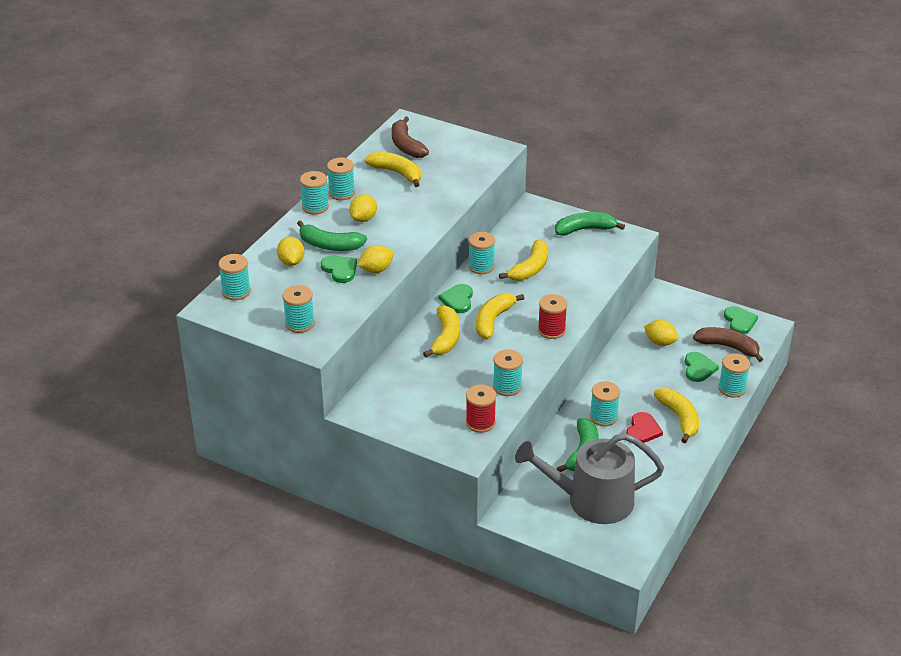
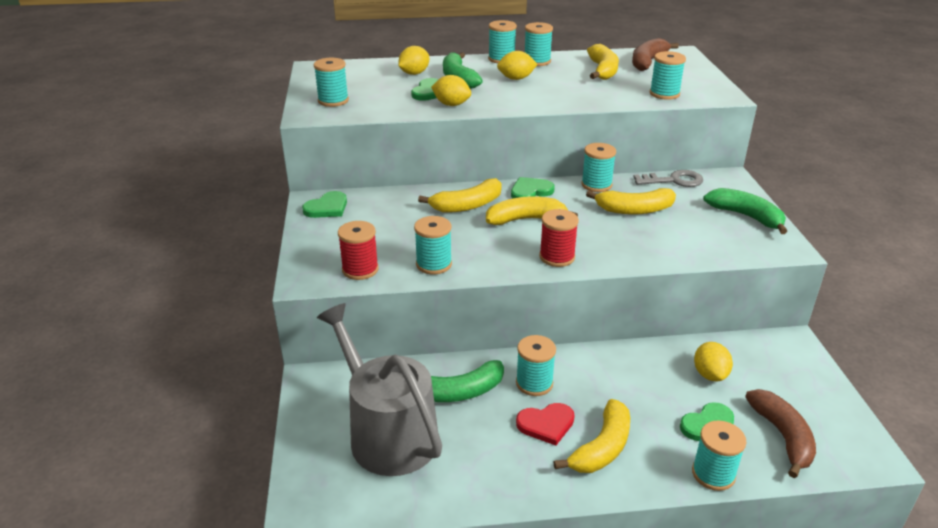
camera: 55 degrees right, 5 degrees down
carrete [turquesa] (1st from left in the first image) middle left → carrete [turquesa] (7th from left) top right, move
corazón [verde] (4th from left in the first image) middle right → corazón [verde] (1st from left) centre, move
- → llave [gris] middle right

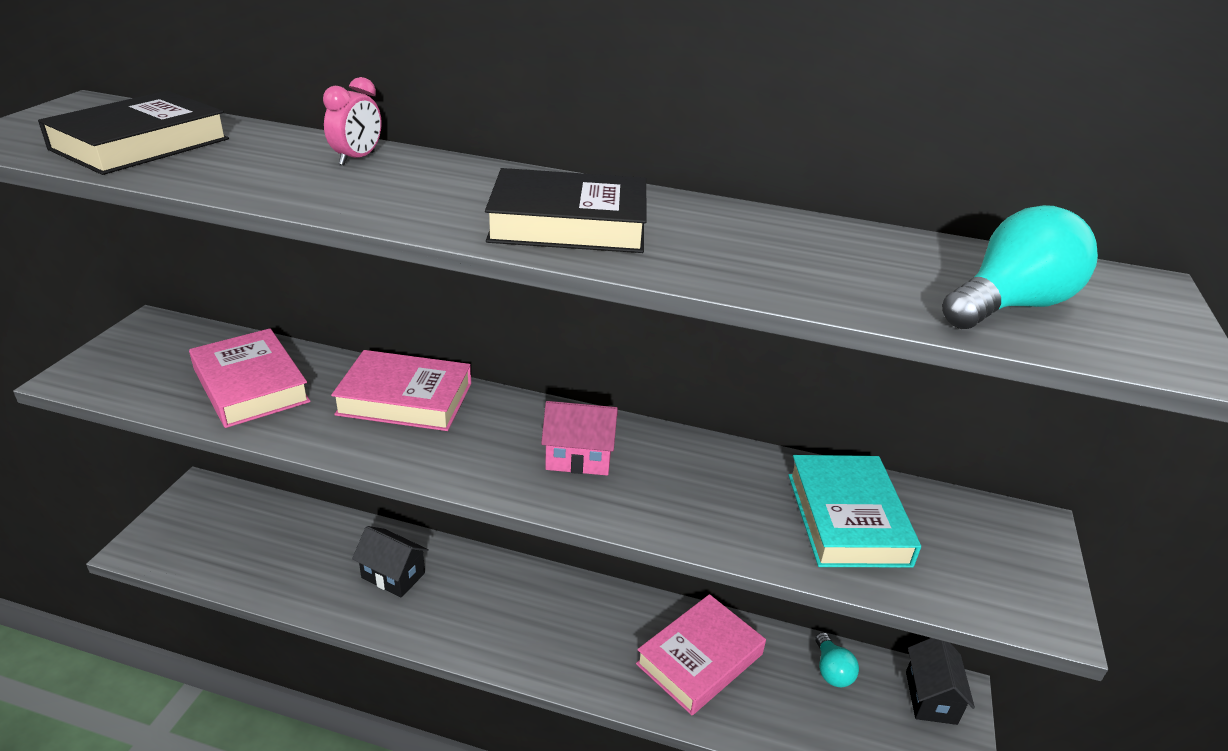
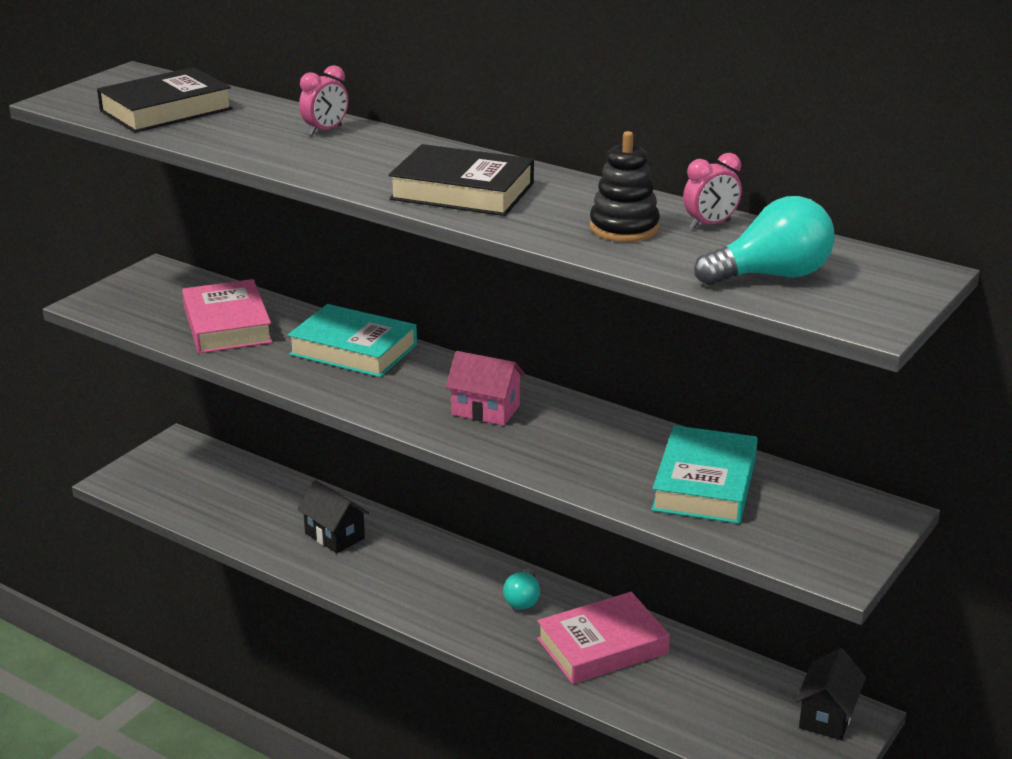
camera: 20 degrees right, 5 degrees down
libro [rosa] (2nd from left) middle left → libro [turquesa] (1st from left) centre
bombilla [turquesa] (1st from left) bottom right → bombilla [turquesa] (1st from left) bottom centre, move
- → juguete apilable [negro] top centre
- → despertador [rosa] (2nd from left) top right

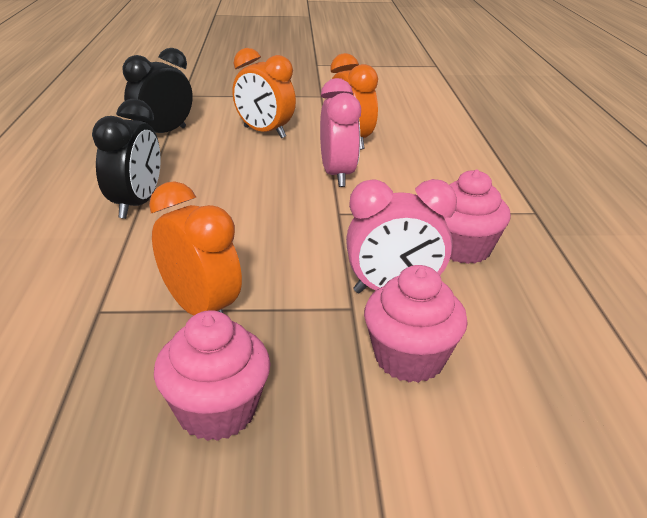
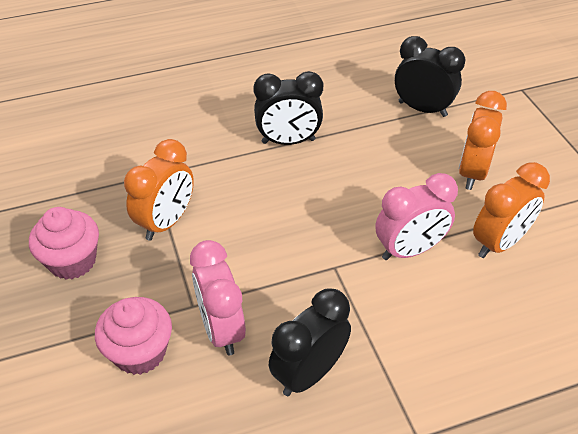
camera: 75 degrees right, 15 degrees up
magdalena [rosa] (3rd from left) middle right → despertador [negro] (2nd from left) bottom centre

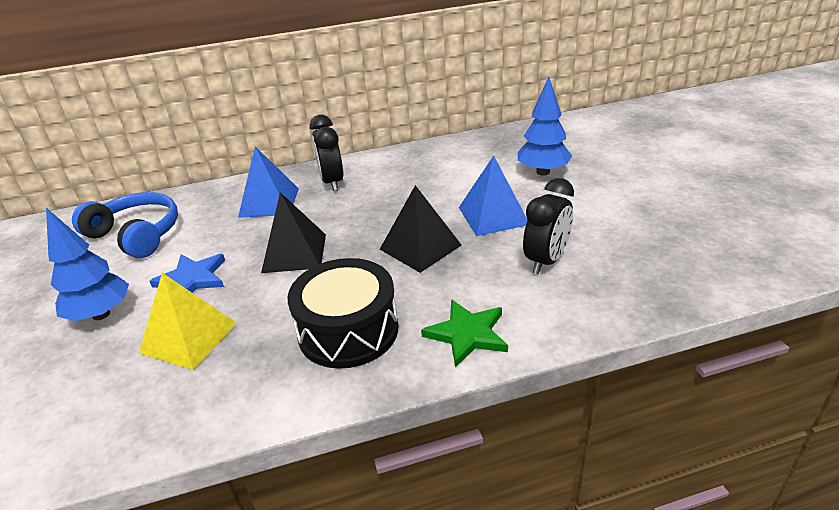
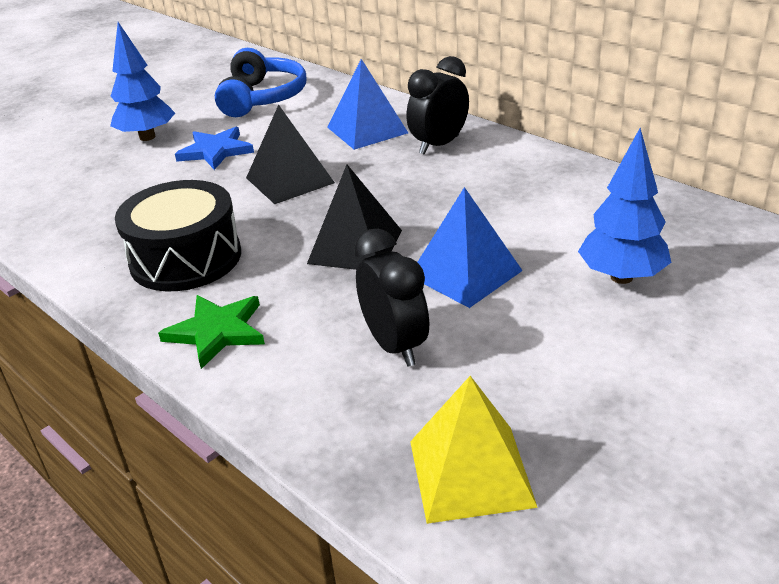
camera: 60 degrees right, 0 degrees up
despertador [negro] (2nd from left in the first image) centre → despertador [negro] (1st from left) centre, 120 degrees counterclockwise
pirámide [amarillo] middle left → pirámide [amarillo] bottom centre, move

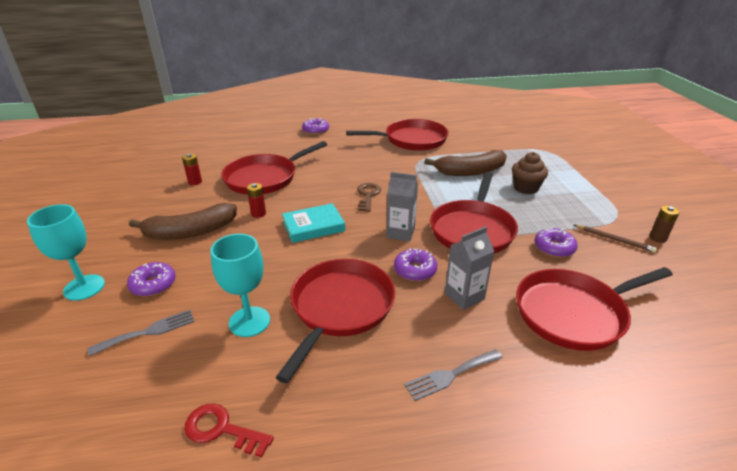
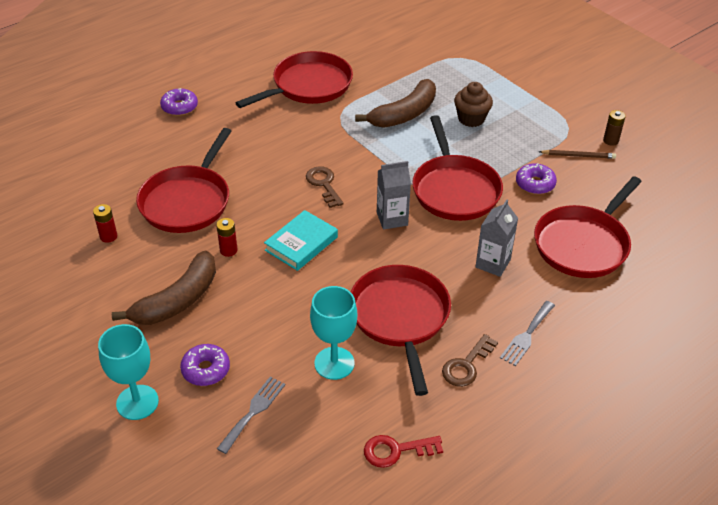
camera: 30 degrees left, 10 degrees up
rosquilla [morado] (3rd from left) centre → -
- → llave [marrón] (2nd from left) bottom centre

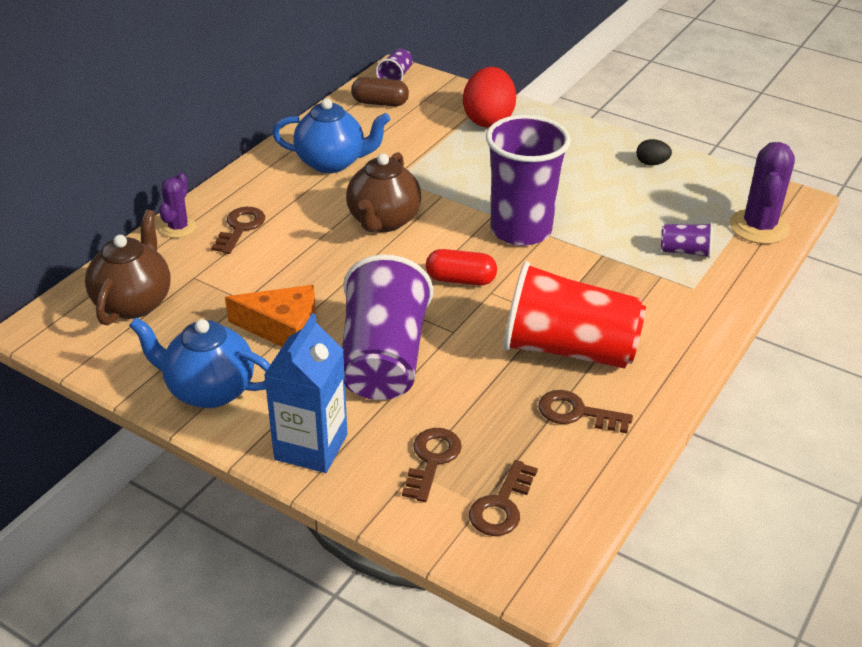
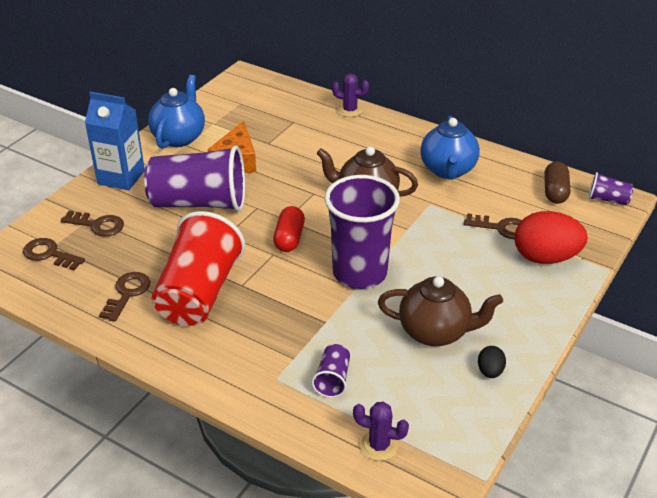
camera: 90 degrees right, 0 degrees up
cactus [morado] (2nd from left) top right → cactus [morado] (2nd from left) bottom centre, x0.60
llave [marrón] (1st from left in the first image) middle left → llave [marrón] (4th from left) middle right, move
tetera [marrón] (1st from left in the first image) middle left → tetera [marrón] (2nd from left) middle right, move

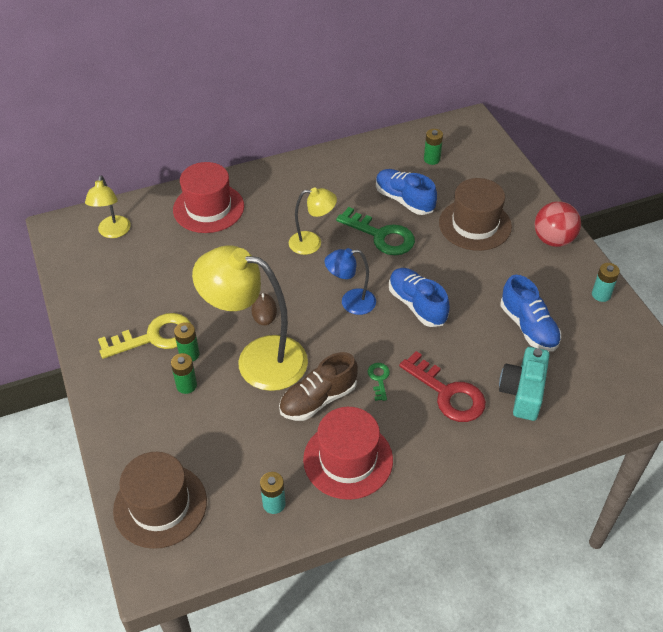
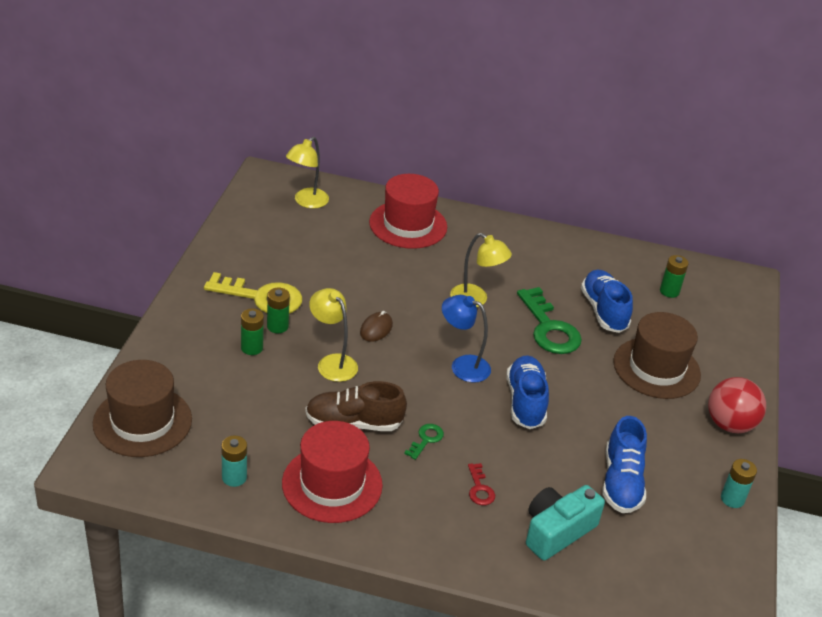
camera: 30 degrees right, 10 degrees down
lámpara [amarillo] (2nd from left) centre, x0.53
llave [rojo] middle right → llave [rojo] bottom centre, x0.47

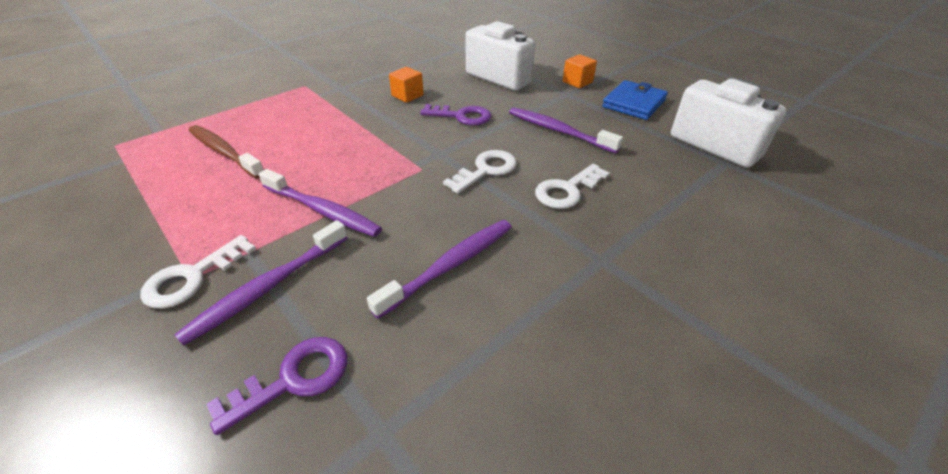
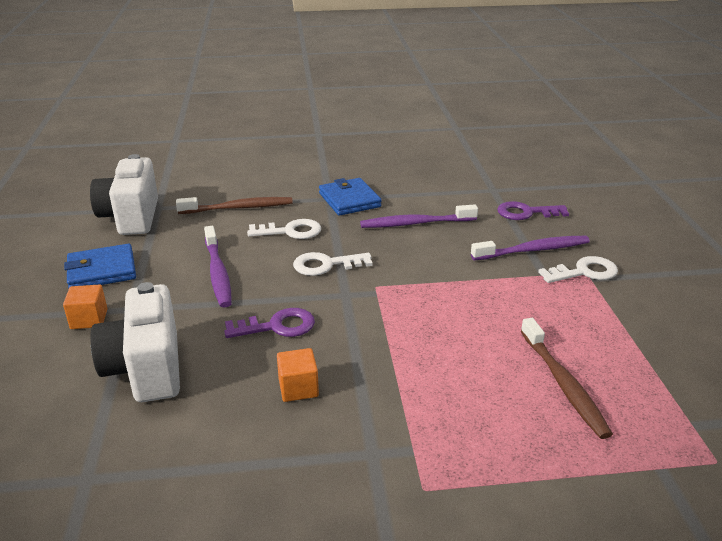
camera: 145 degrees left, 10 degrees down
llave [morado] (2nd from left in the first image) top centre → llave [morado] (1st from left) centre, 120 degrees clockwise
cepillo de dientes [morado] (2nd from left) centre → -
- → cartera [azul] (2nd from left) centre
- → cepillo de dientes [marrón] (1st from left) middle left

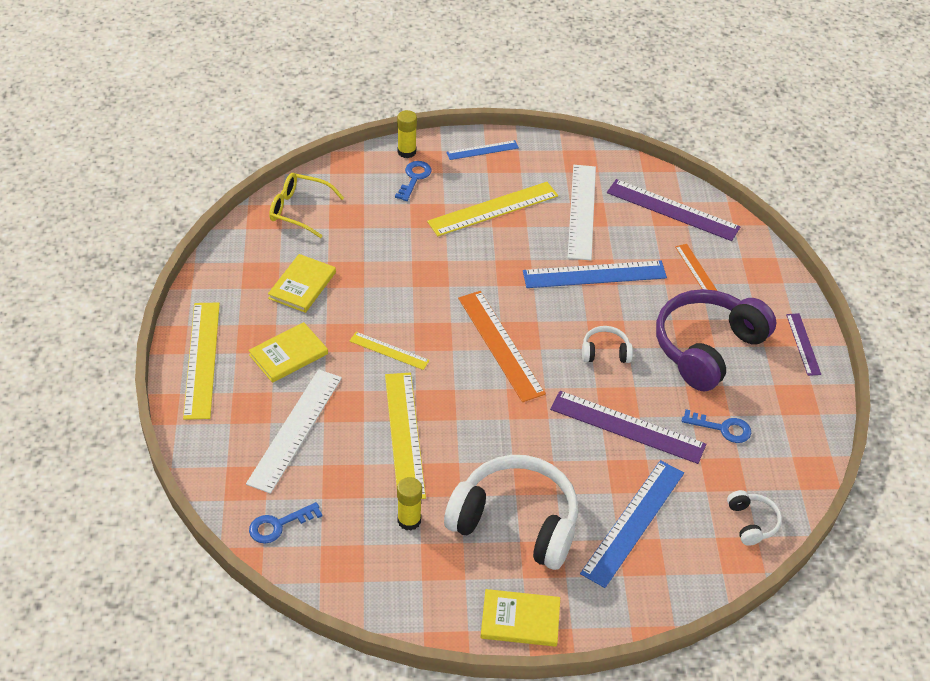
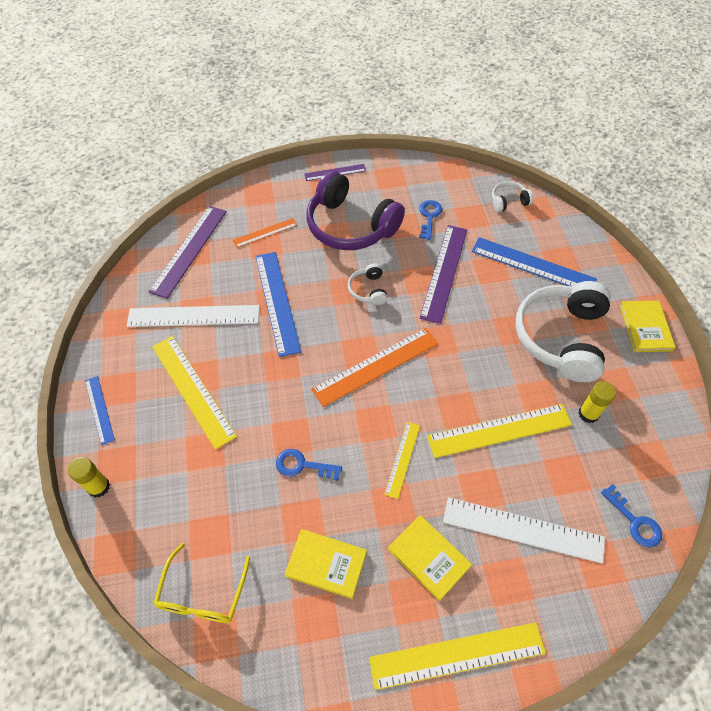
camera: 95 degrees left, 10 degrees up
llave [azul] (2nd from left in the first image) top centre → llave [azul] (1st from left) centre, move

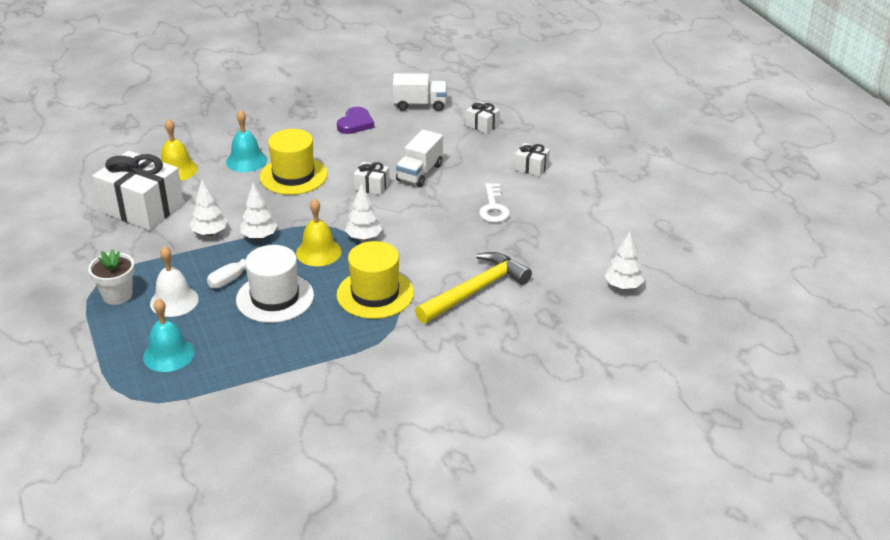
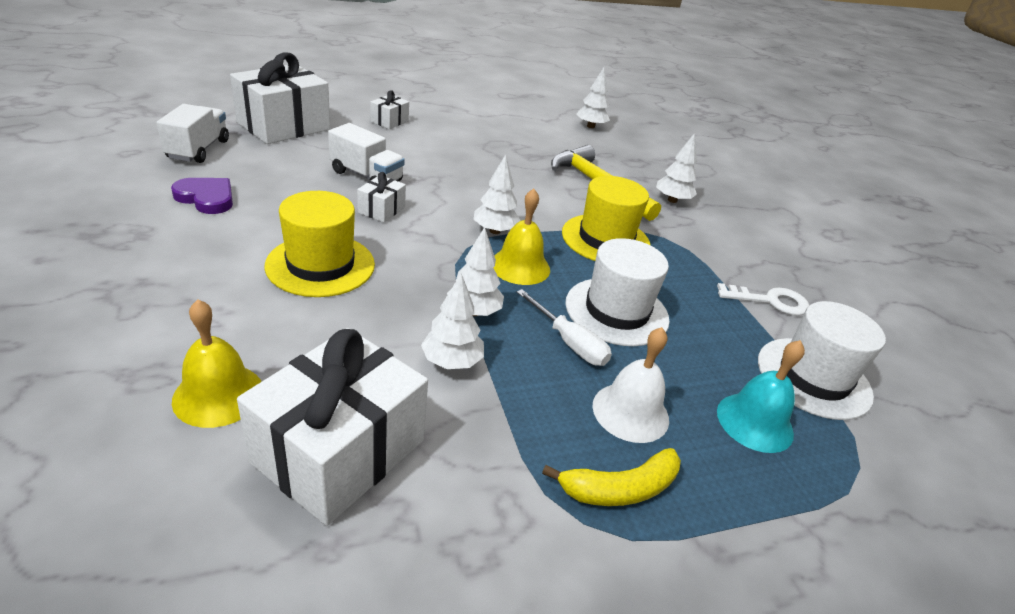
camera: 90 degrees left, 0 degrees up
regalo [blanco] (3rd from left in the first image) top centre → regalo [blanco] (1st from left) top left, x2.20
campana [turquesa] (2nd from left) top left → -
llave [blanco] centre → llave [blanco] middle right, move
maceta [blanco] middle left → plátano [amarillo] bottom centre
- → árbol [blanco] (5th from left) top centre
- → sombrero [blanco] (2nd from left) middle right

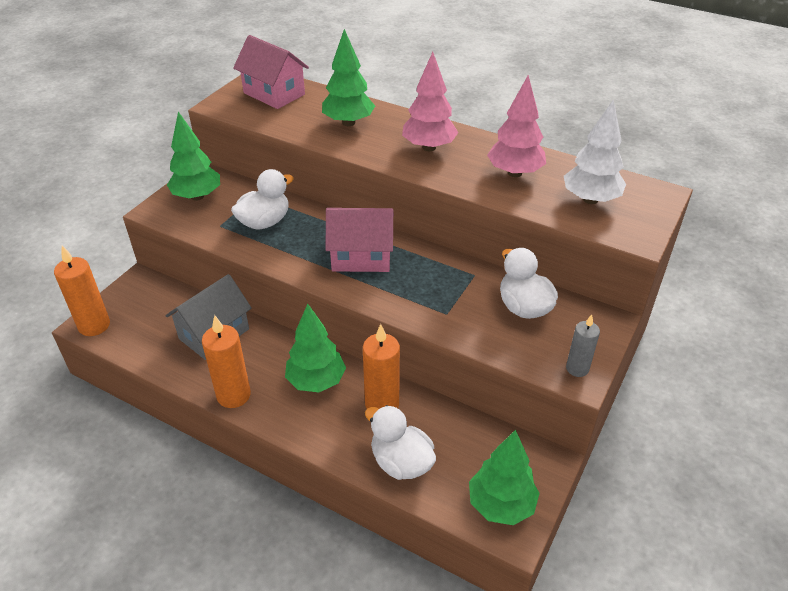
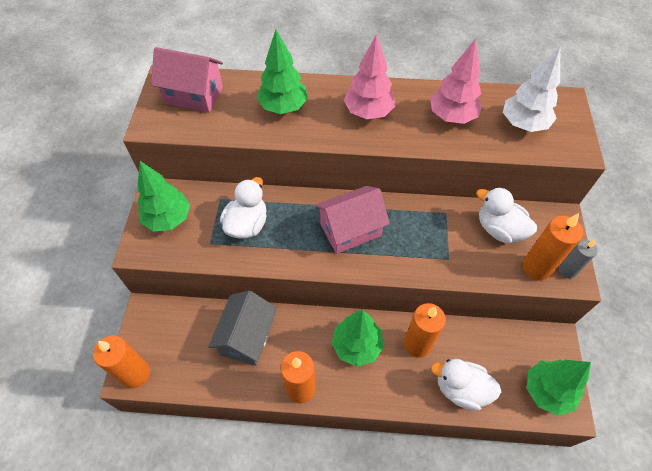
camera: 25 degrees left, 15 degrees up
- → vela [naranja] (4th from left) middle right

